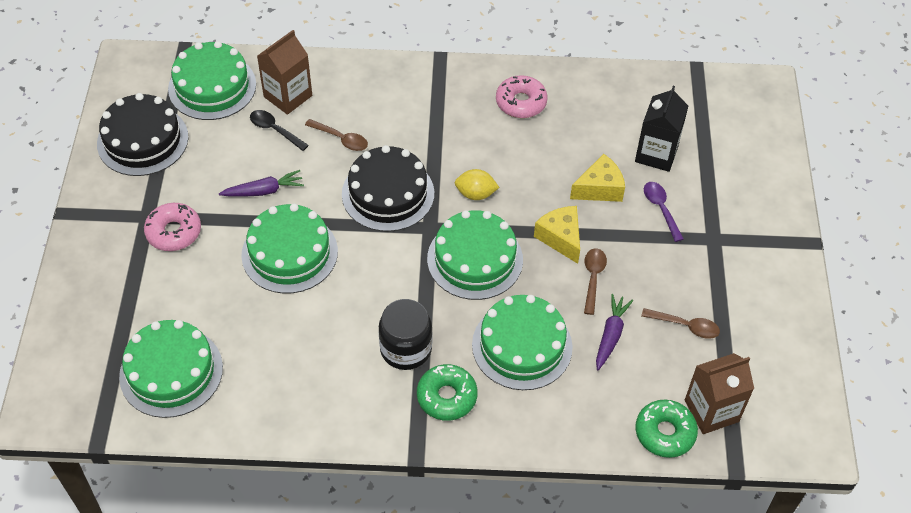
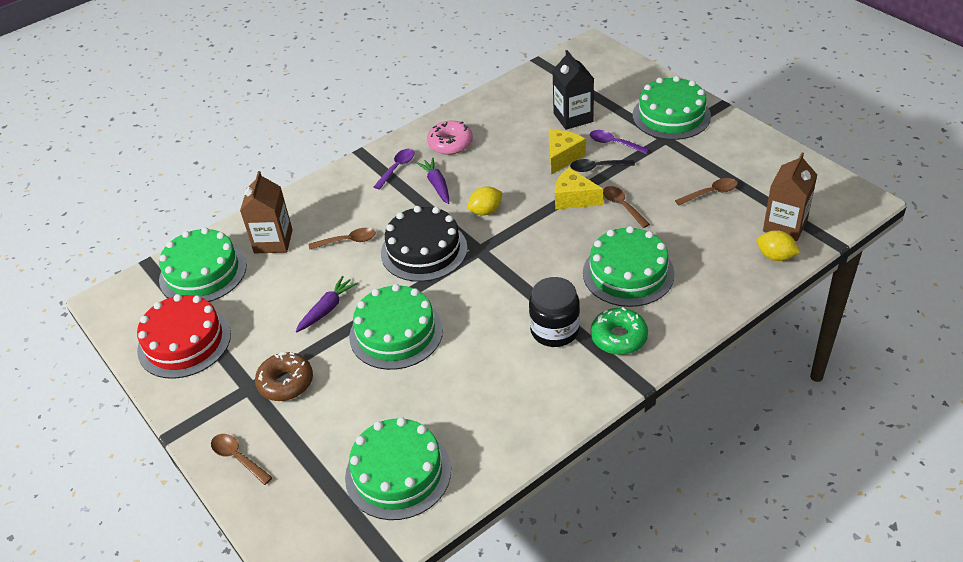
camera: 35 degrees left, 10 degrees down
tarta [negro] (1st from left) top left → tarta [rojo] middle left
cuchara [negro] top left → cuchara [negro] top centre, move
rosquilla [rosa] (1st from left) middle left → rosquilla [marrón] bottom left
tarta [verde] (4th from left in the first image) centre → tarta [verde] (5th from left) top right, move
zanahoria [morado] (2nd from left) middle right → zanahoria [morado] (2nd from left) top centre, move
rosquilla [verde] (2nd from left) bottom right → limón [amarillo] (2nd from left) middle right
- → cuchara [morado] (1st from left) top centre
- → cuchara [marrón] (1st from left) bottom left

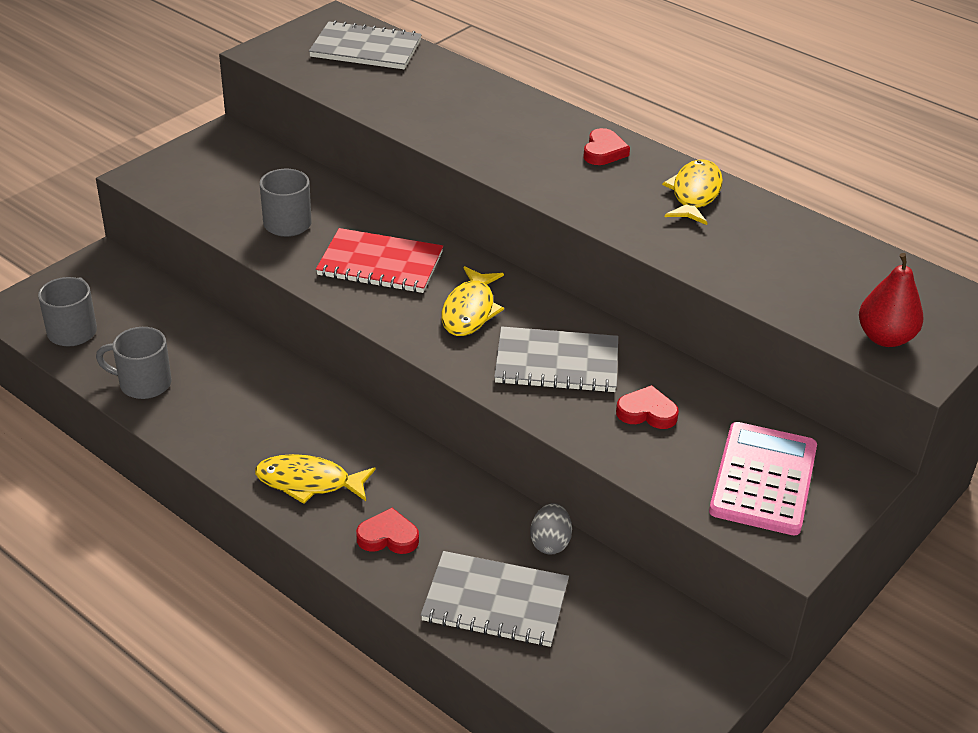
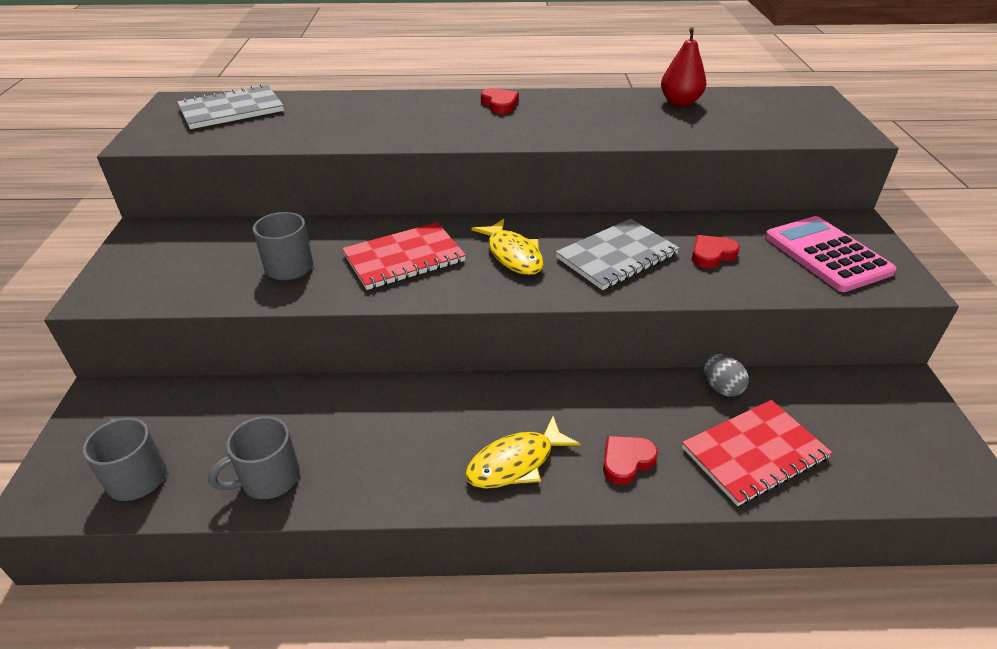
camera: 40 degrees left, 0 degrees up
pez [amarillo] (3rd from left) top right → -
pera [rojo] middle right → pera [rojo] top right, move
cuaderno [gris] (2nd from left) bottom centre → cuaderno [rojo] (2nd from left) bottom right

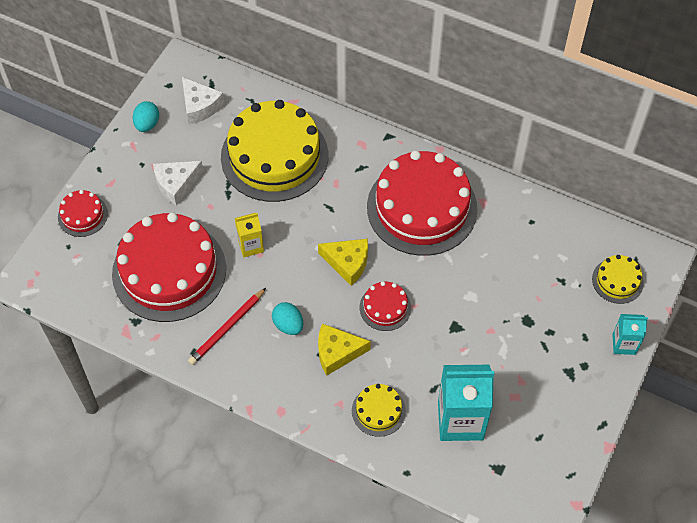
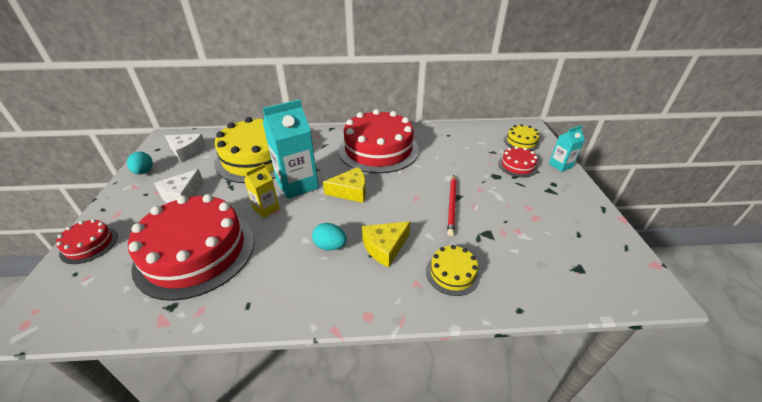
camera: 30 degrees left, 20 degrees down
tarta [rojo] (3rd from left in the first image) centre → tarta [rojo] (4th from left) middle right, move
lápiz [rojo] middle left → lápiz [rojo] centre, move
cartón de leche [turquesa] (1st from left) bottom right → cartón de leche [turquesa] (1st from left) centre, move

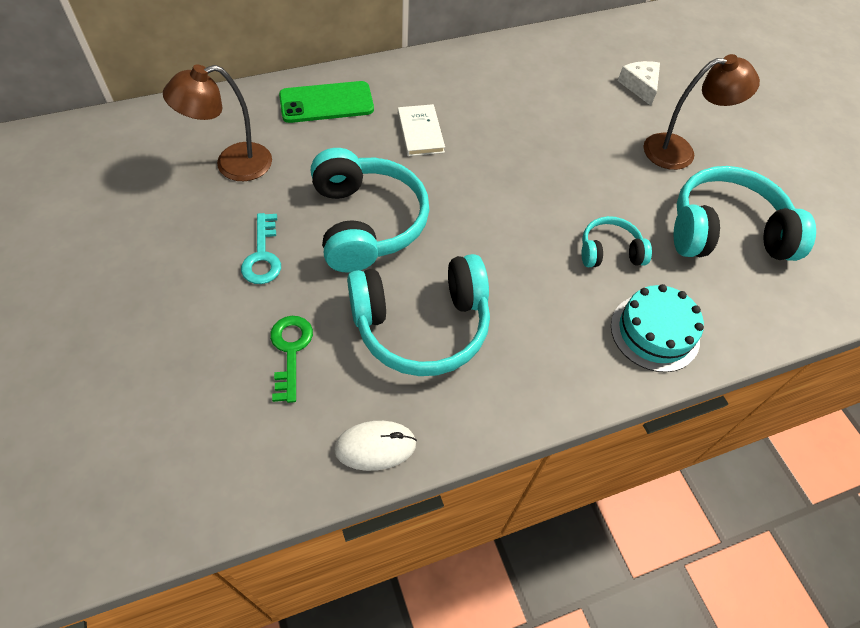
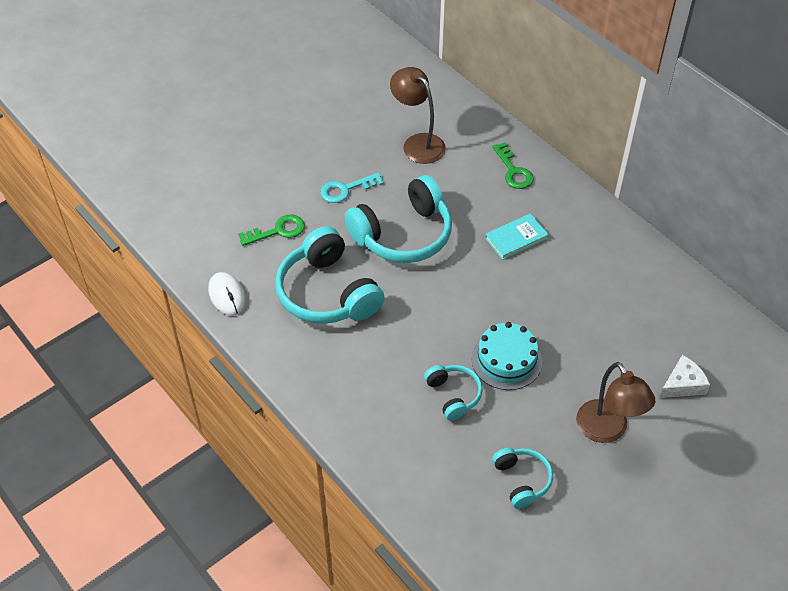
camera: 75 degrees right, 5 degrees down
móvil [verde] top centre → llave [verde] (2nd from left) top centre
libro [blanco] top centre → libro [turquesa] centre
auriculares [turquesa] (4th from left) middle right → auriculares [turquesa] (4th from left) bottom centre, x0.52
tarta [turquesa] middle right → tarta [turquesa] centre, move

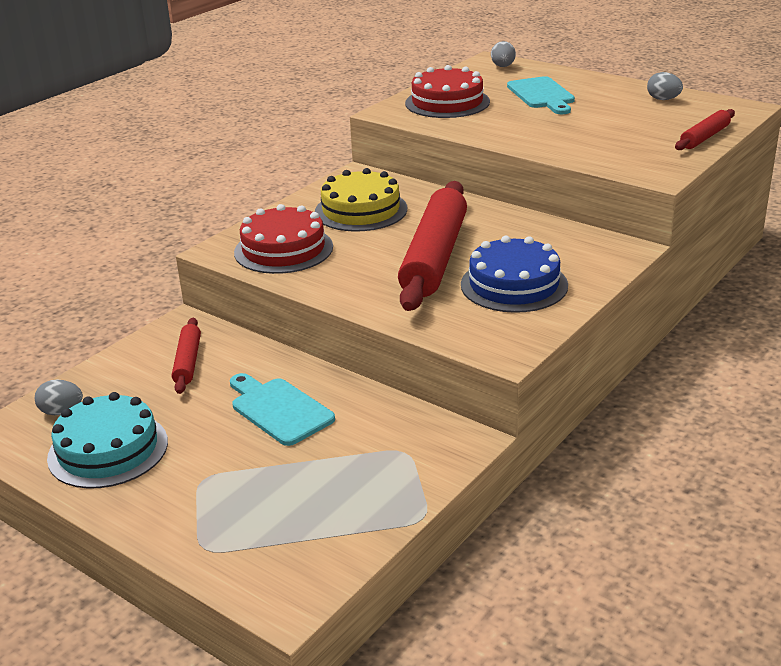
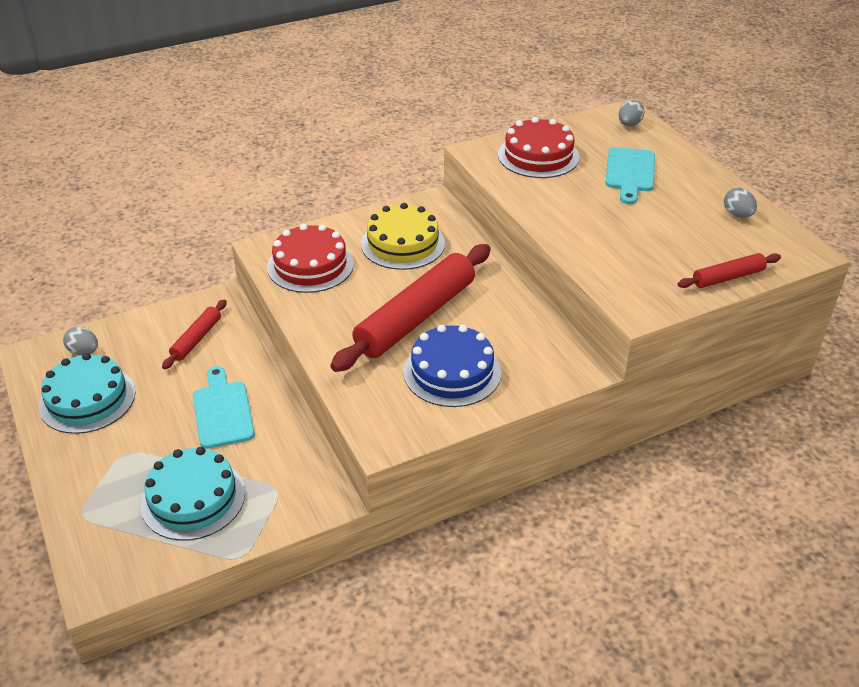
camera: 25 degrees right, 10 degrees up
- → tarta [turquesa] (2nd from left) bottom left

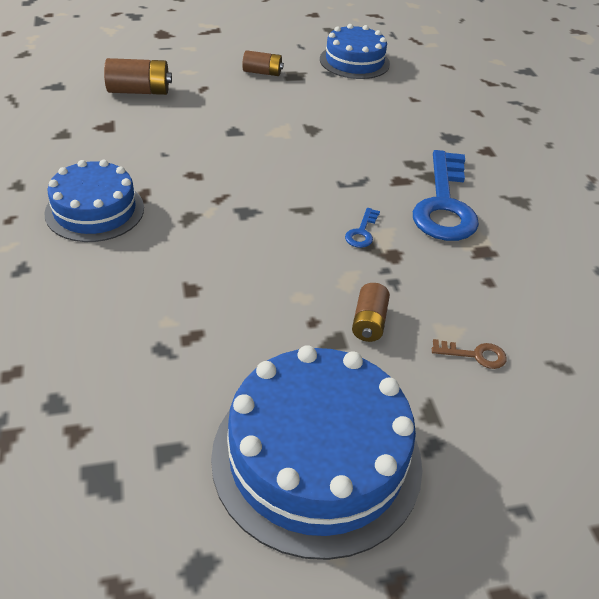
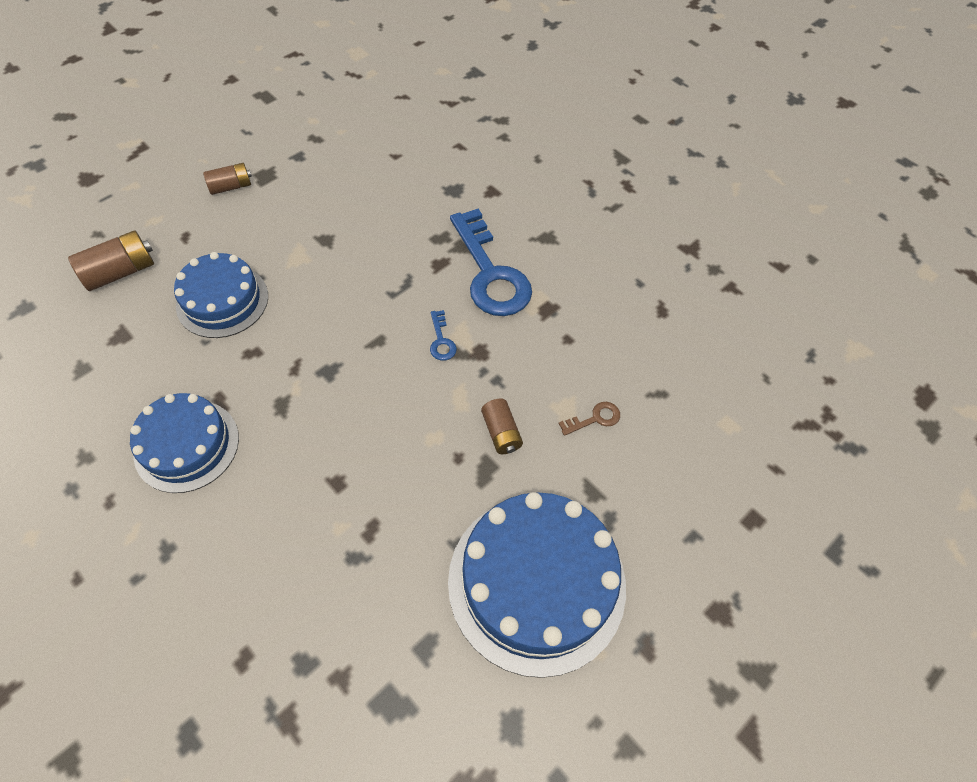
camera: 30 degrees left, 15 degrees up
tarta [azul] (3rd from left in the first image) top centre → tarta [azul] (2nd from left) middle left, move

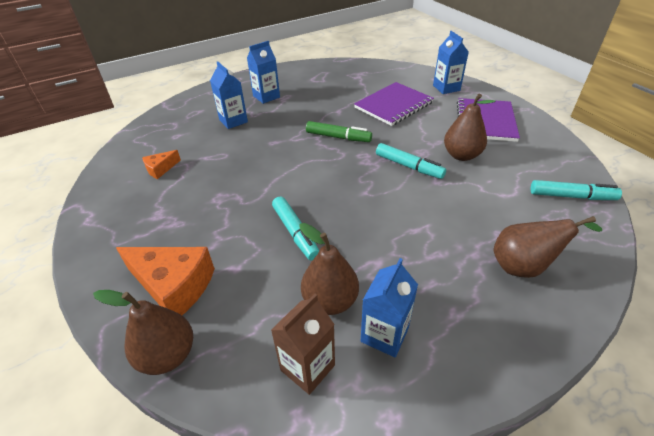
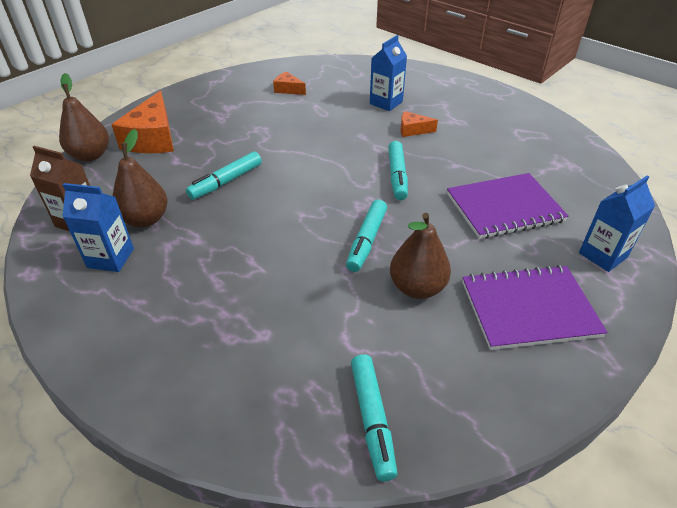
camera: 70 degrees right, 0 degrees up
cartón de leche [azul] (2nd from left) top centre → -
cuaderno [morado] (1st from left) top centre → cuaderno [morado] (1st from left) middle right, 45 degrees counterclockwise
rotulador [verde] top centre → rotulador [turquesa] (4th from left) centre
pera [marrón] (4th from left) middle right → -
- → queso [naranja] (3rd from left) top centre

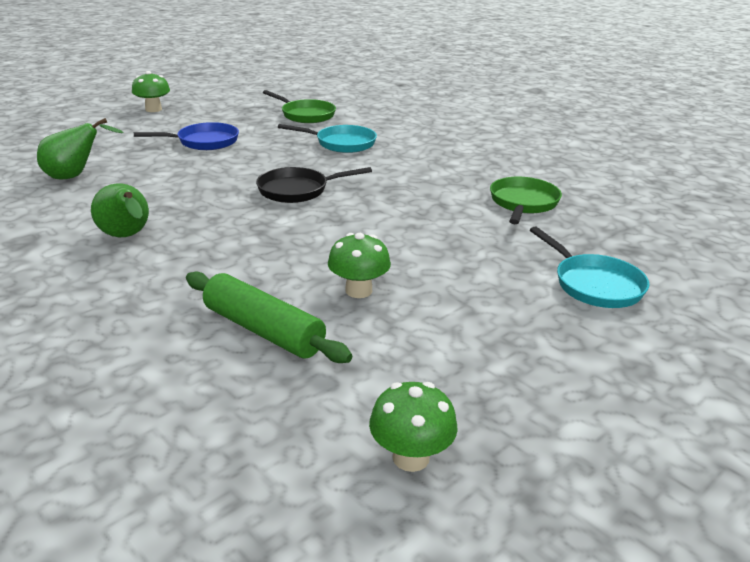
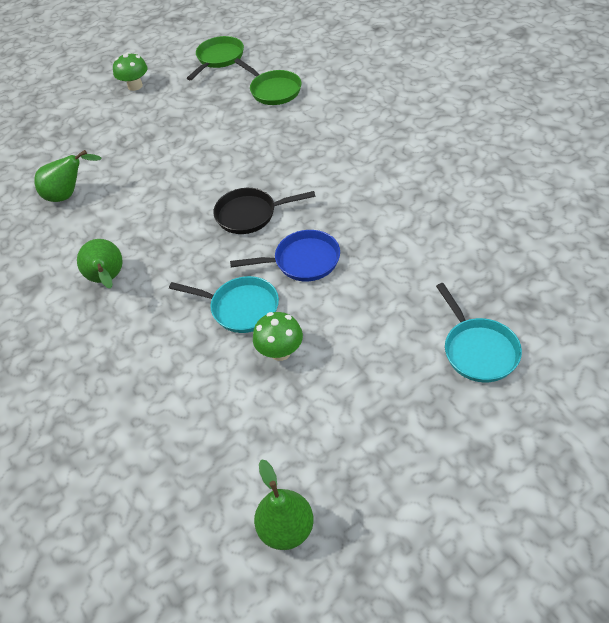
camera: 15 degrees right, 20 degrees up
sartén [azul] top left → sartén [azul] centre, move
sartén [turquesa] (1st from left) top centre → sartén [turquesa] (1st from left) centre, move
sartén [verde] (2nd from left in the first image) middle right → sartén [verde] (1st from left) top centre, move
rodillo [verde] centre → -
seta [verde] (3rd from left) bottom centre → pera [verde] (3rd from left) bottom centre

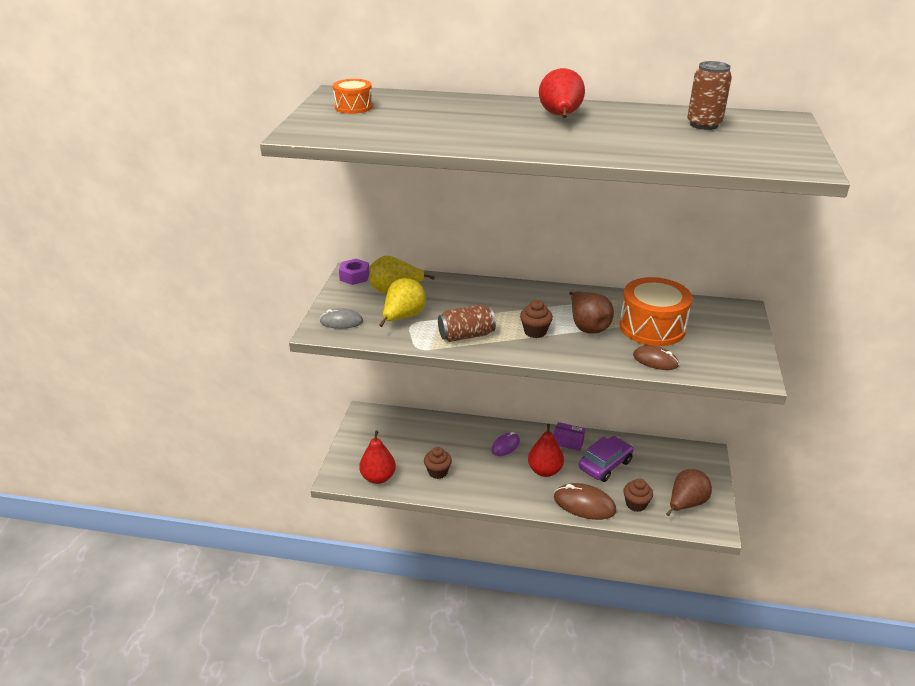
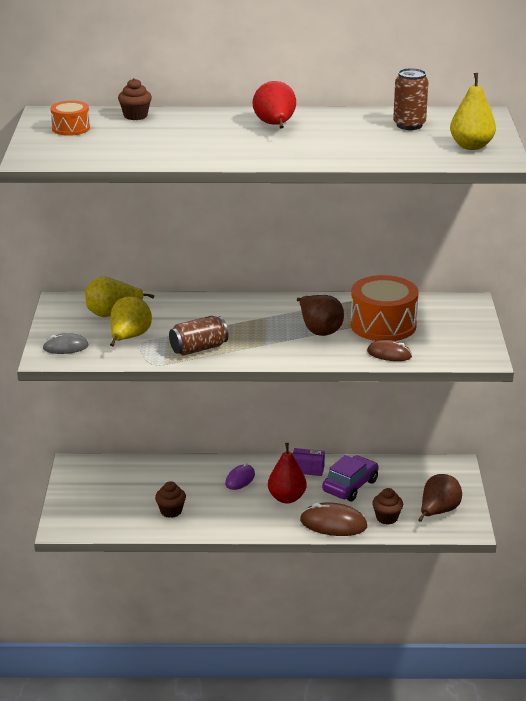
camera: 10 degrees left, 5 degrees down
tuerca [morado] centre → -
magdalena [marrón] (2nd from left in the first image) centre → magdalena [marrón] (1st from left) top left, move
pera [rojo] (1st from left) centre → -
- → pera [amarillo] (3rd from left) top right

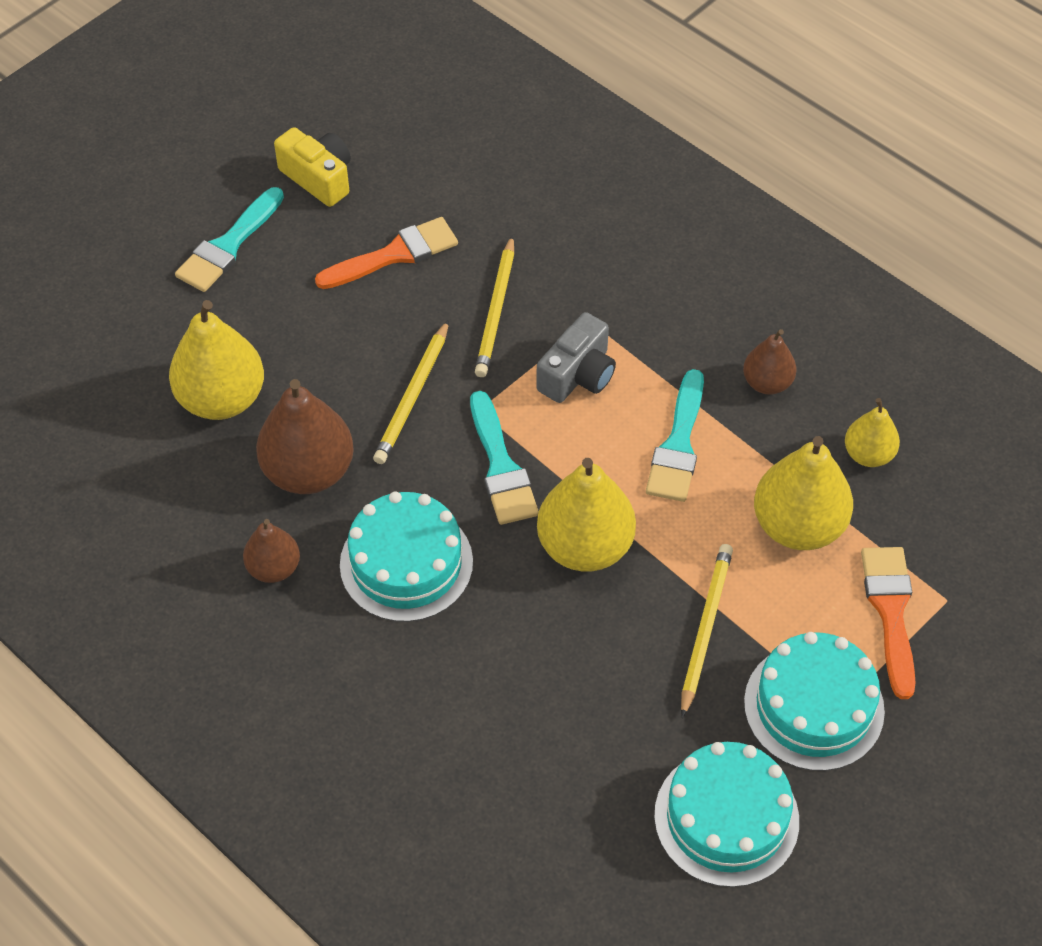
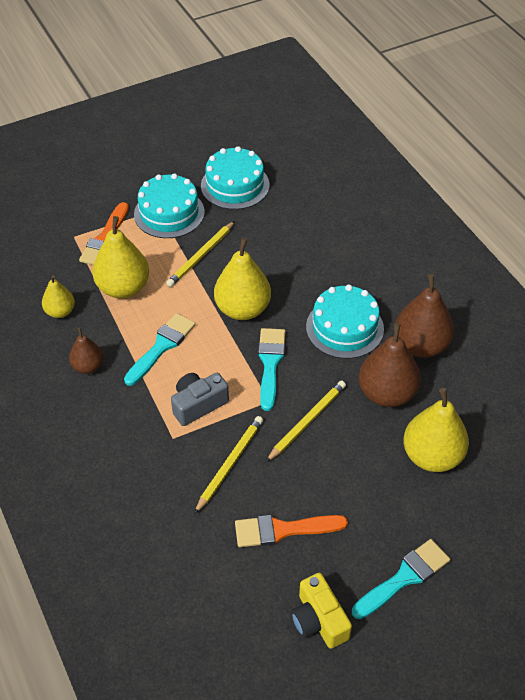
camera: 160 degrees left, 5 degrees down
pera [marrón] (1st from left in the first image) middle left → pera [marrón] (3rd from left) middle right, x1.76

